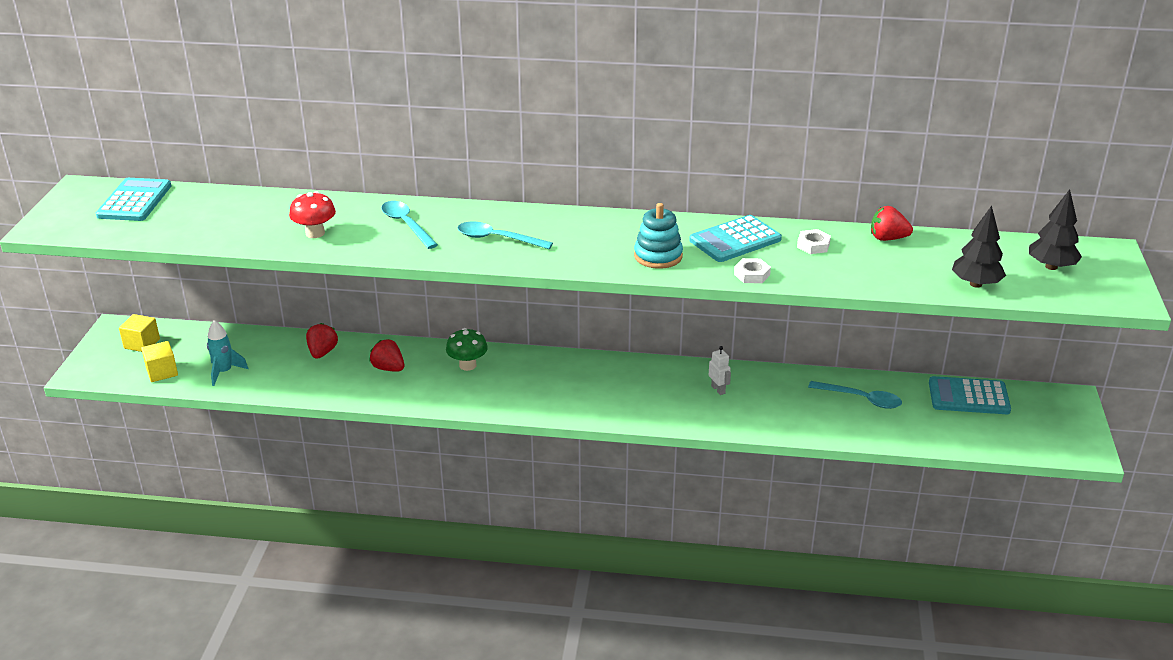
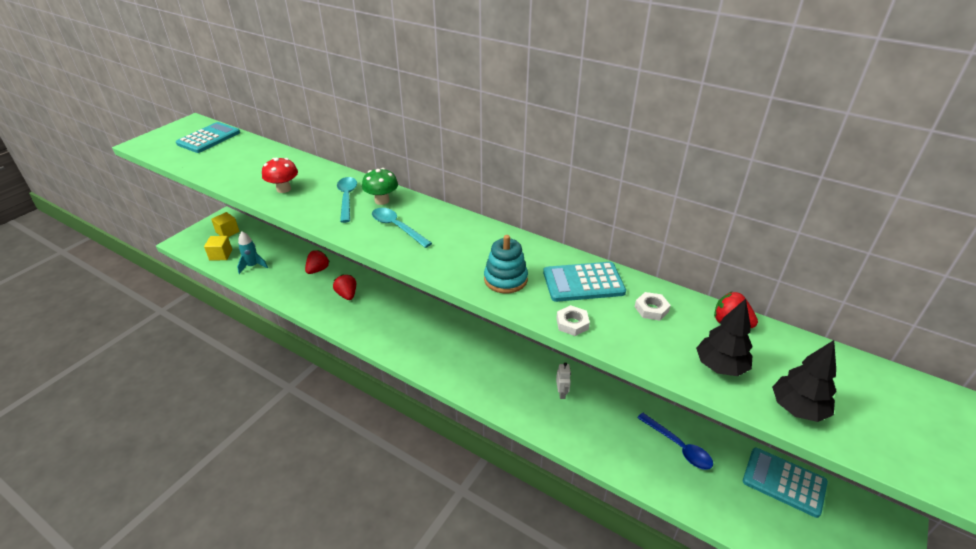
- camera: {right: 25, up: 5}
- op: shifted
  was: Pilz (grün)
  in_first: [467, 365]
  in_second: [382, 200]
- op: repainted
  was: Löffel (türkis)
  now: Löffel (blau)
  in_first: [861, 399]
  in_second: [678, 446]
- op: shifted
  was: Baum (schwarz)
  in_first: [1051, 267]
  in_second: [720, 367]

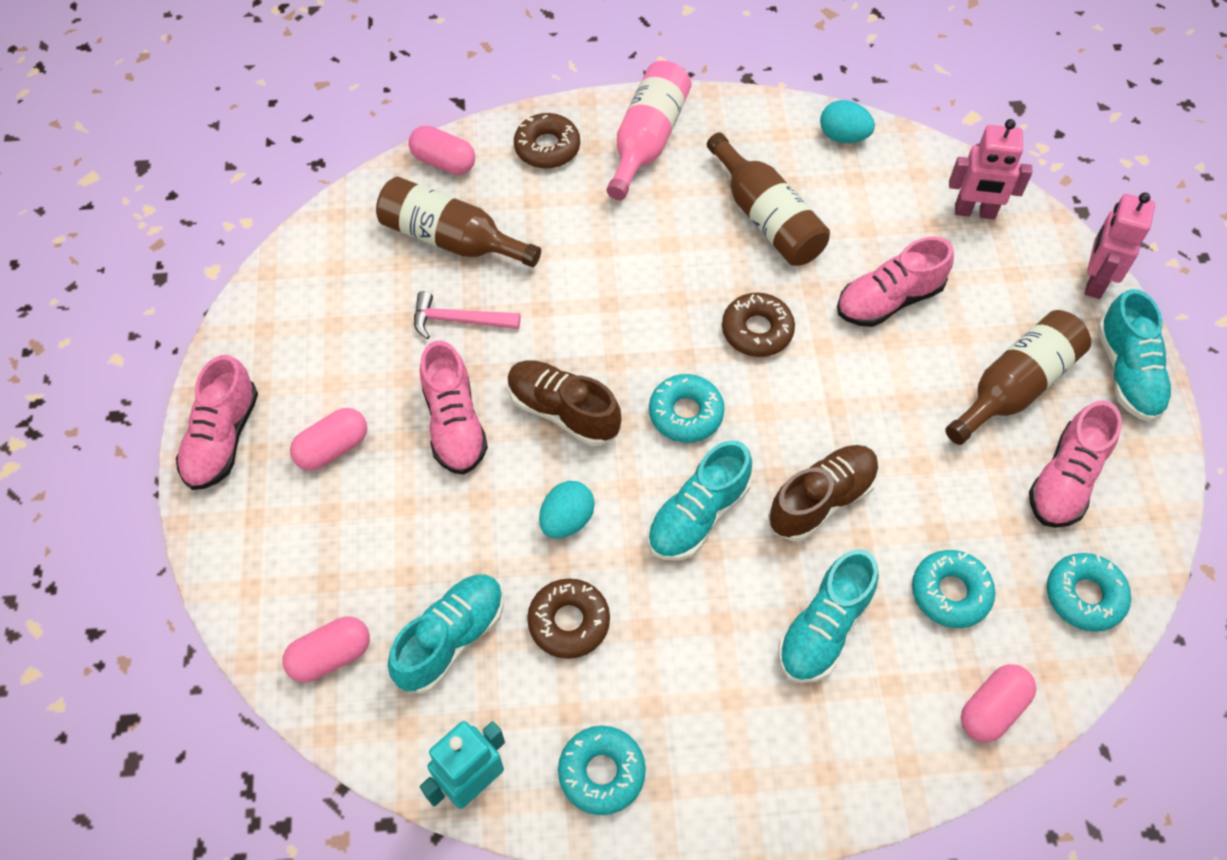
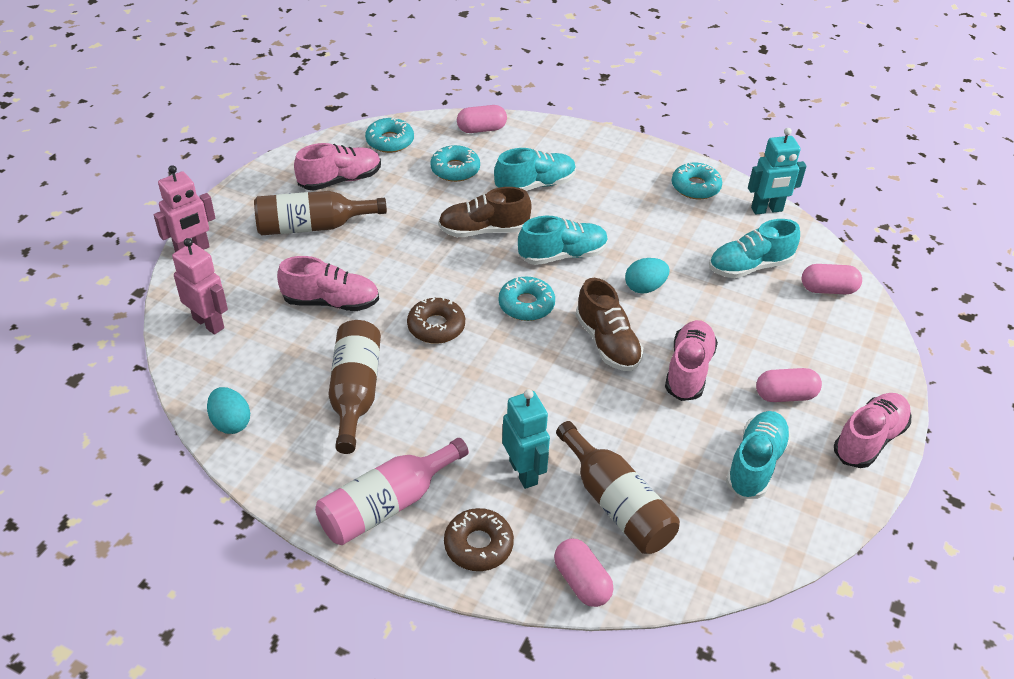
- camera: {right: -150, up: -15}
- op: new
  now: Roboter (türkis)
  in_second: [524, 472]
- op: shifted
  was: Schuh (türkis)
  in_first: [1127, 372]
  in_second: [755, 464]
- op: gone
  was: Hammer (rosa)
  in_first: [459, 320]
- op: gone
  was: Donut (braun)
  in_first: [569, 622]

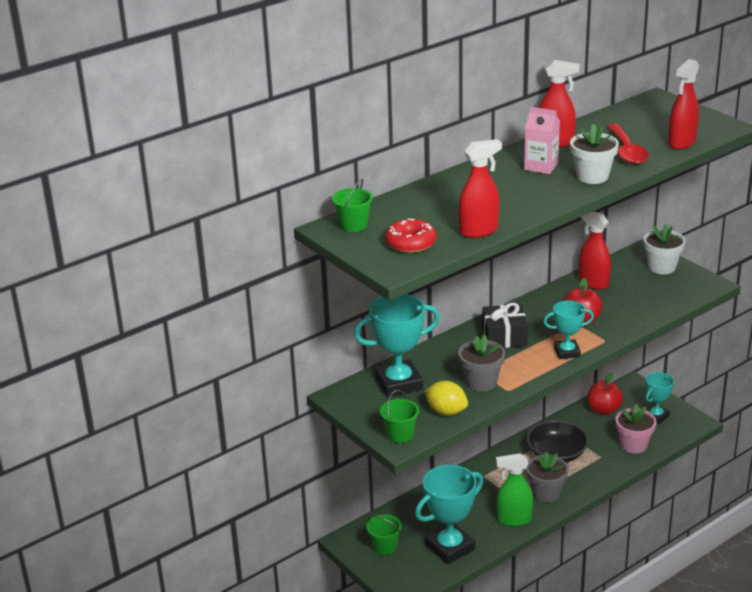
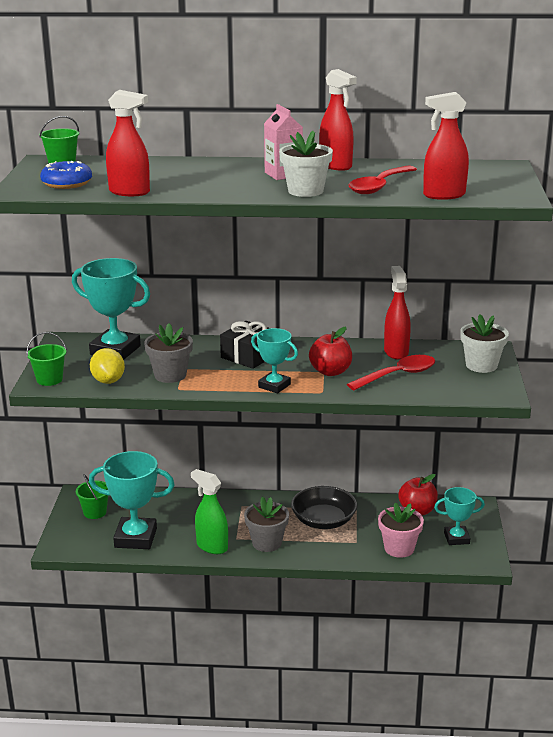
- camera: {right: 40, up: -5}
- op: repainted
  was: Donut (rot)
  now: Donut (blau)
  in_first: [410, 243]
  in_second: [67, 183]
- op: new
  now: Löffel (rot)
  in_second: [398, 375]

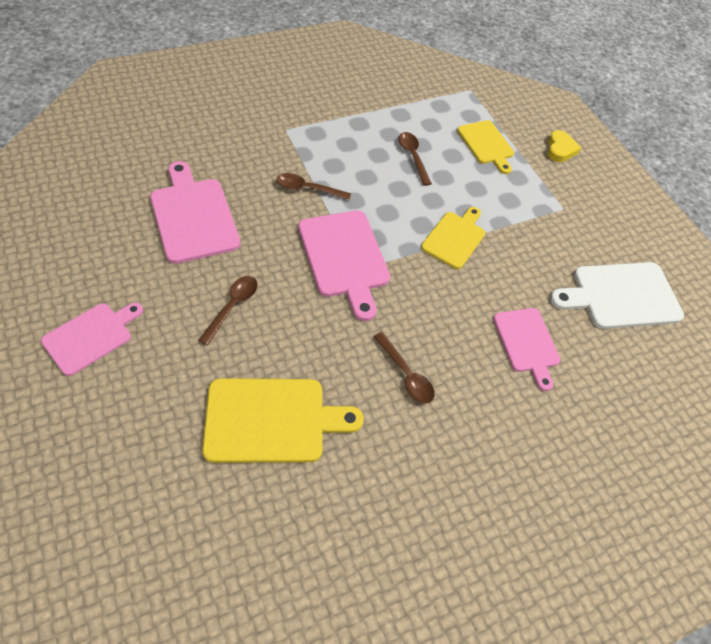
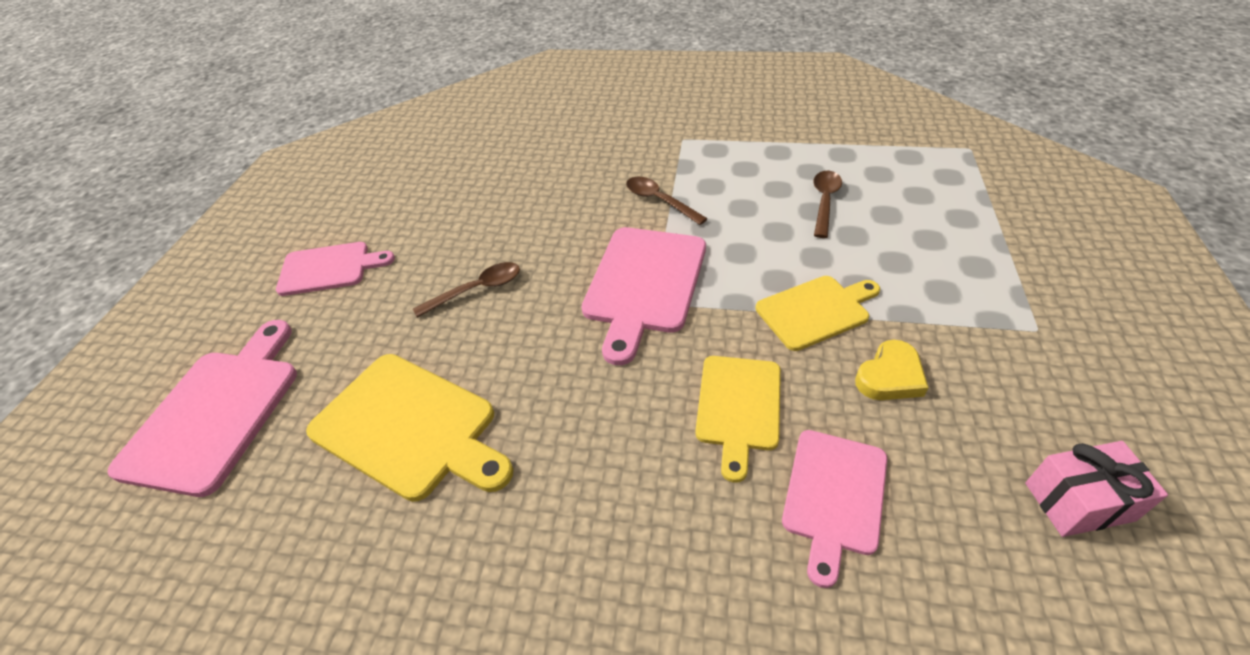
- camera: {right: 45, up: -10}
- op: shifted
  was: Schneidebrett (rosa)
  in_first: [193, 216]
  in_second: [216, 412]
- op: shifted
  was: Schneidebrett (gelb)
  in_first: [486, 144]
  in_second: [738, 407]
- op: shifted
  was: Herz (gelb)
  in_first: [560, 149]
  in_second: [890, 376]
- op: swapped
  was: Schneidebrett (weiß)
  now: Geschenk (rosa)
  in_first: [621, 296]
  in_second: [1078, 501]
- op: gone
  was: Löffel (braun)
  in_first: [406, 374]

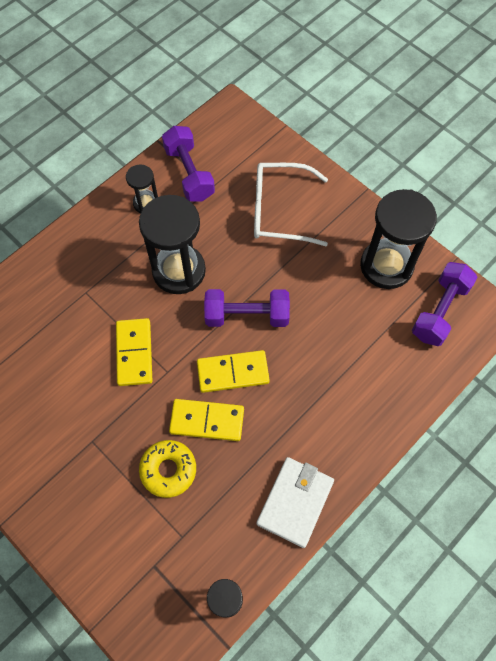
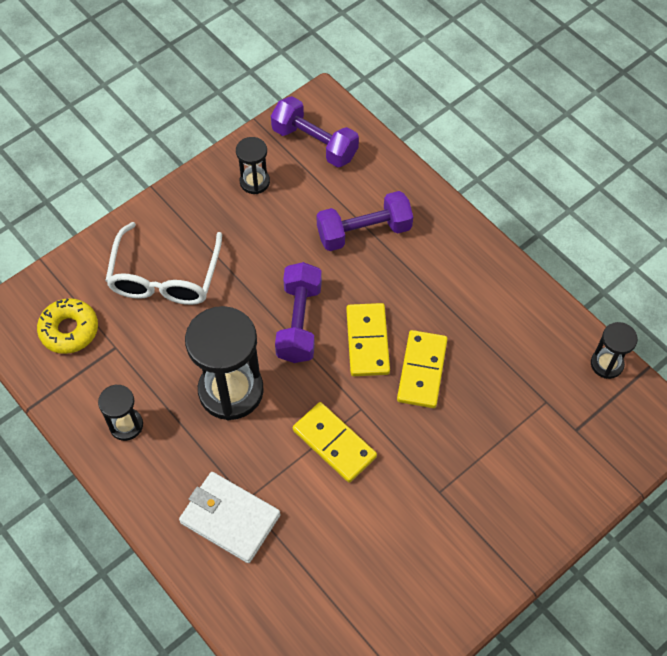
- camera: {right: -85, up: -5}
- op: shifted
  was: Donut (gelb)
  in_first: [168, 470]
  in_second: [69, 330]
- op: shifted
  was: Geldbörse (weiß)
  in_first: [295, 502]
  in_second: [230, 518]
- op: scaled
  was: Sanduhr (schwarz)
  in_first: [386, 266]
  in_second: [254, 182]
  ratio: 0.51
- op: rotated
  was: Dominostein (gelb)
  in_first: [134, 353]
  in_second: [334, 443]
  clockwise: 45
- op: shifted
  was: Hantel (lila)
  in_first: [189, 173]
  in_second: [364, 232]

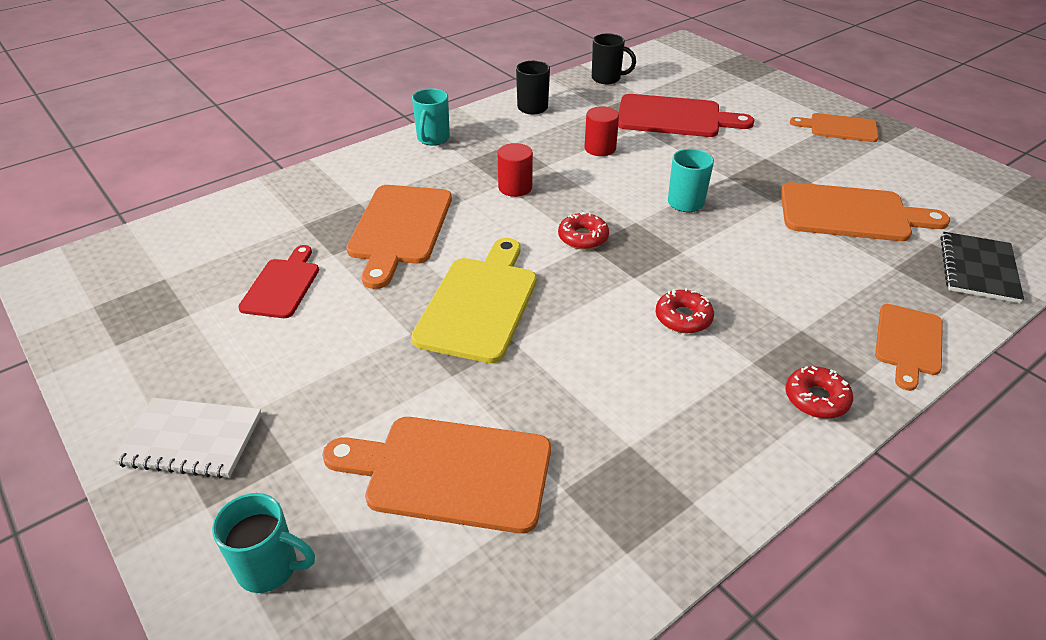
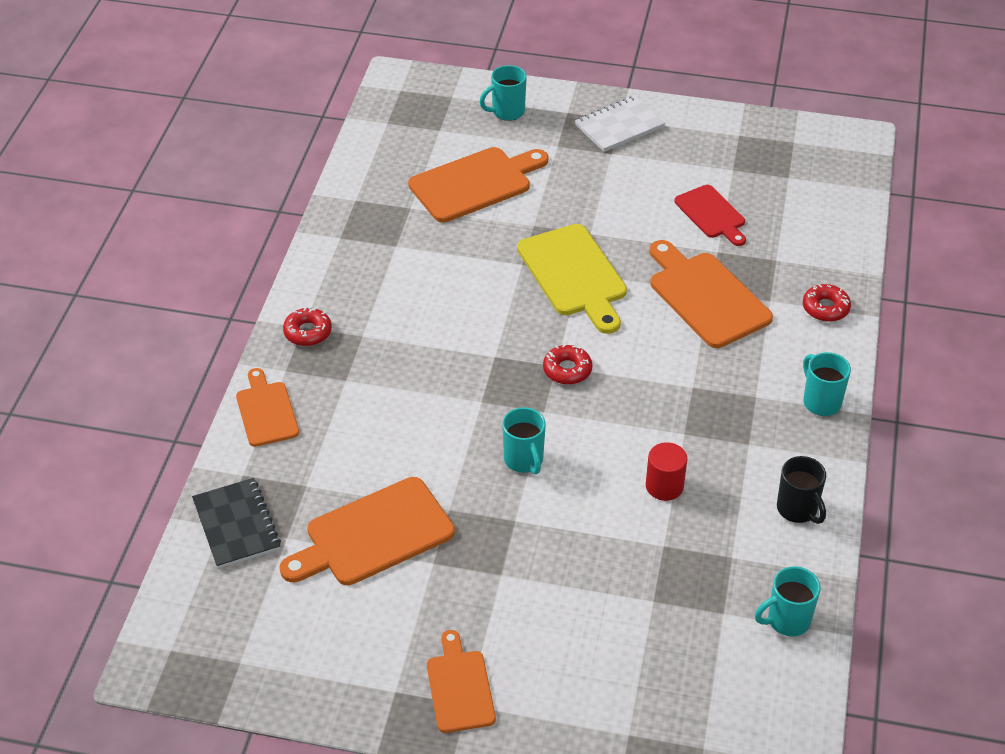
- camera: {right: 140, up: 5}
- op: rotated
  was: Schneidebrett (orange)
  in_first: [839, 128]
  in_second: [459, 687]
  clockwise: -75
- op: repainted
  was: Tasse (schwarz)
  now: Tasse (türkis)
  in_first: [607, 79]
  in_second: [787, 620]
- op: shifted
  was: Donut (rot)
  in_first: [683, 318]
  in_second: [825, 308]
- op: gone
  was: Vollzylinder (rot)
  in_first: [515, 187]
- op: gone
  was: Schneidebrett (rot)
  in_first: [674, 117]

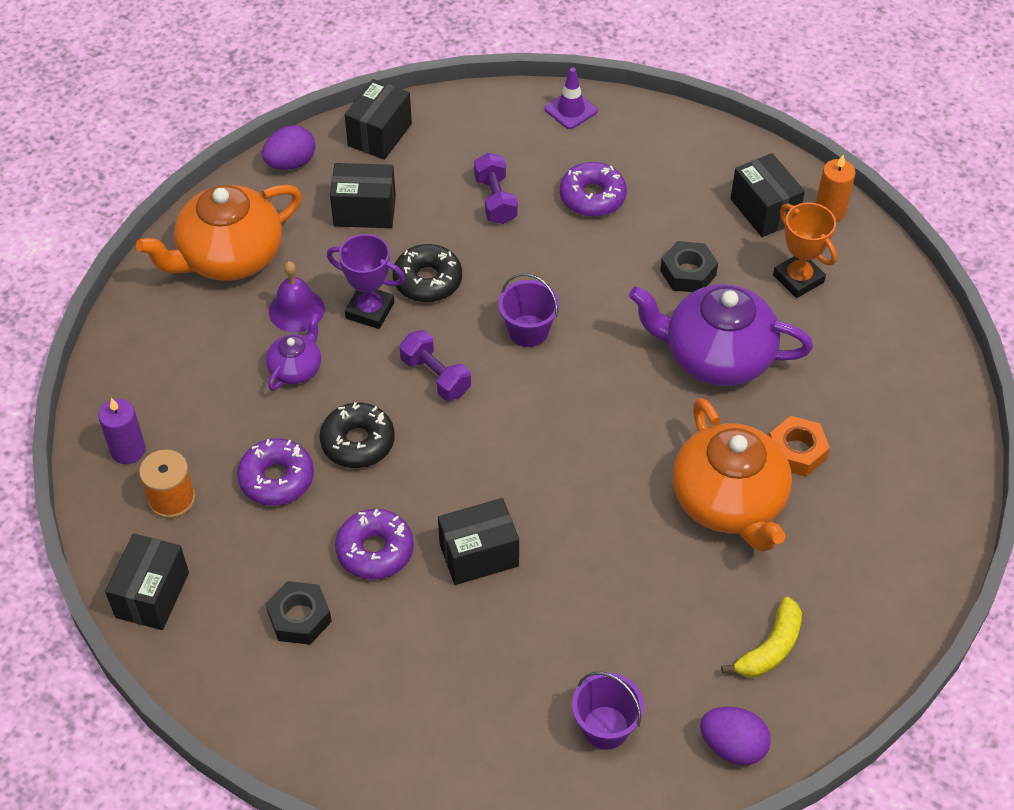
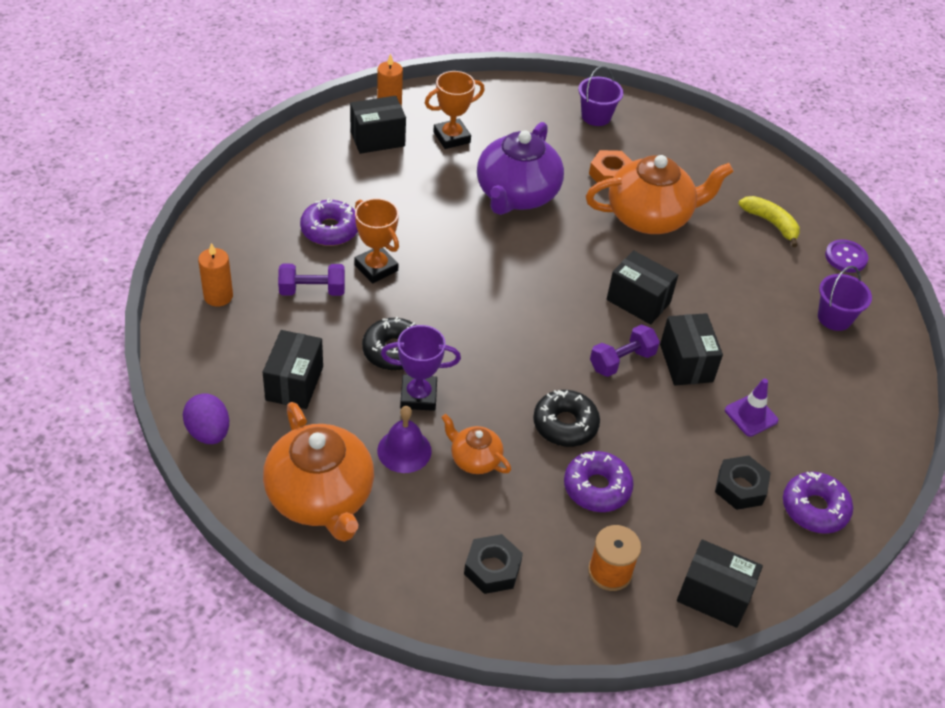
- camera: {right: -85, up: -5}
- op: new
  now: Kerze (orange)
  in_second: [218, 296]
- op: new
  now: Pokal (orange)
  in_second: [376, 268]
- op: rotated
  was: Pokal (lila)
  in_first: [370, 310]
  in_second: [418, 396]
  clockwise: 60
- op: repainted
  was: Teekanne (lila)
  now: Teekanne (orange)
  in_first: [296, 368]
  in_second: [474, 459]
- op: shifted
  was: Sechskantmutter (schwarz)
  in_first: [688, 273]
  in_second: [492, 569]
- op: shifted
  was: Eimer (lila)
  in_first: [528, 331]
  in_second: [596, 116]
- op: shifted
  was: Hantel (lila)
  in_first: [435, 376]
  in_second: [622, 361]
- op: shifted
  was: Schachtel (schwarz)
  in_first: [379, 135]
  in_second: [638, 301]
- op: shifted
  was: Leitkegel (lila)
  in_first: [571, 110]
  in_second: [751, 415]
- op: shifted
  was: Donut (lila)
  in_first: [375, 550]
  in_second: [814, 508]
- op: swapped
  was: Ei (lila)
  now: Knopf (lila)
  in_first: [732, 746]
  in_second: [845, 257]
- op: gone
  was: Kerze (lila)
  in_first: [128, 450]

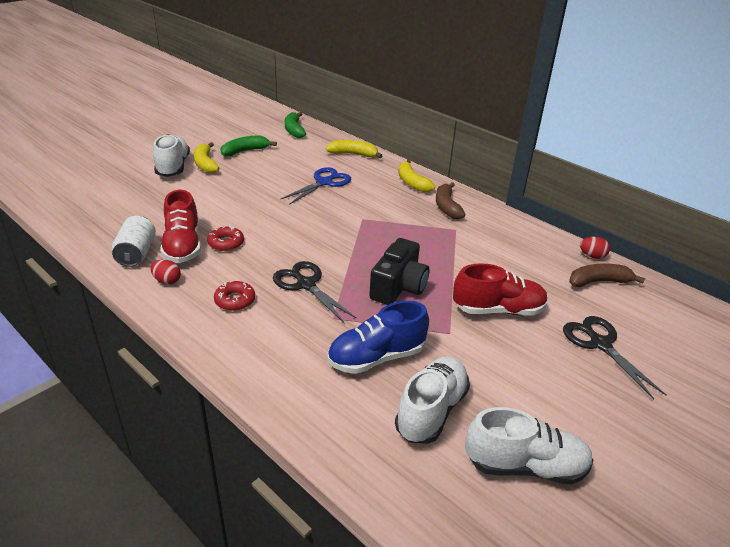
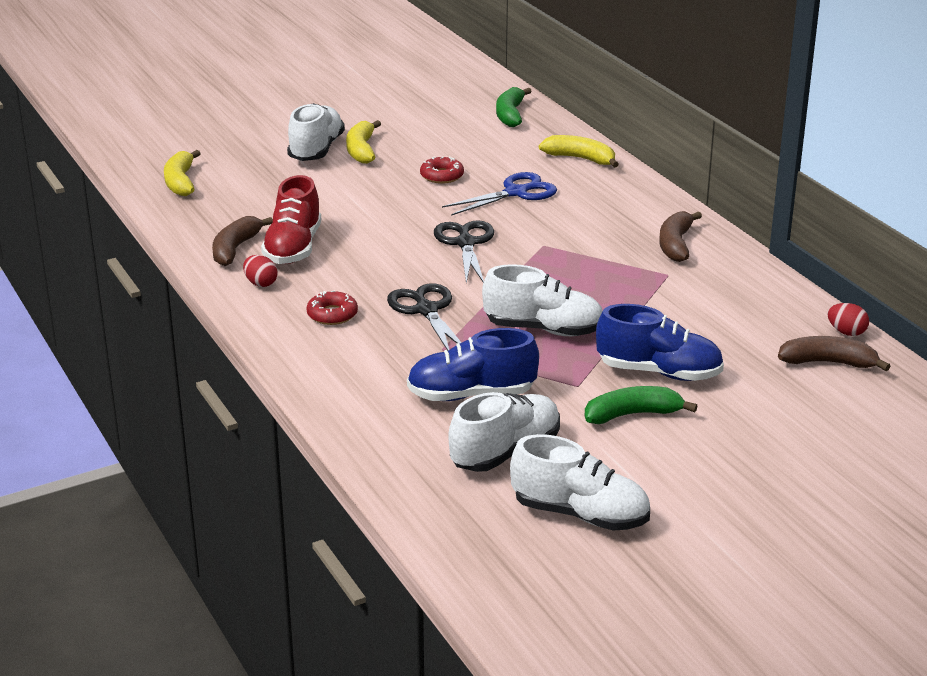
- camera: {right: 20, up: -5}
- op: shifted
  was: Banane (gelb)
  in_first: [412, 182]
  in_second: [180, 182]
- op: swapped
  was: Dose (weiß)
  now: Banane (braun)
  in_first: [136, 253]
  in_second: [235, 249]
- op: shifted
  was: Donut (rot)
  in_first: [226, 243]
  in_second: [442, 176]
- op: shifted
  was: Schere (schwarz)
  in_first: [600, 344]
  in_second: [465, 243]
- op: swapped
  was: Kamera (schwarz)
  now: Schuh (weiß)
  in_first: [398, 287]
  in_second: [544, 329]
- op: shifted
  was: Banane (grün)
  in_first: [245, 151]
  in_second: [632, 414]
- op: repainted
  was: Schuh (rot)
  now: Schuh (blau)
  in_first: [498, 310]
  in_second: [659, 372]

